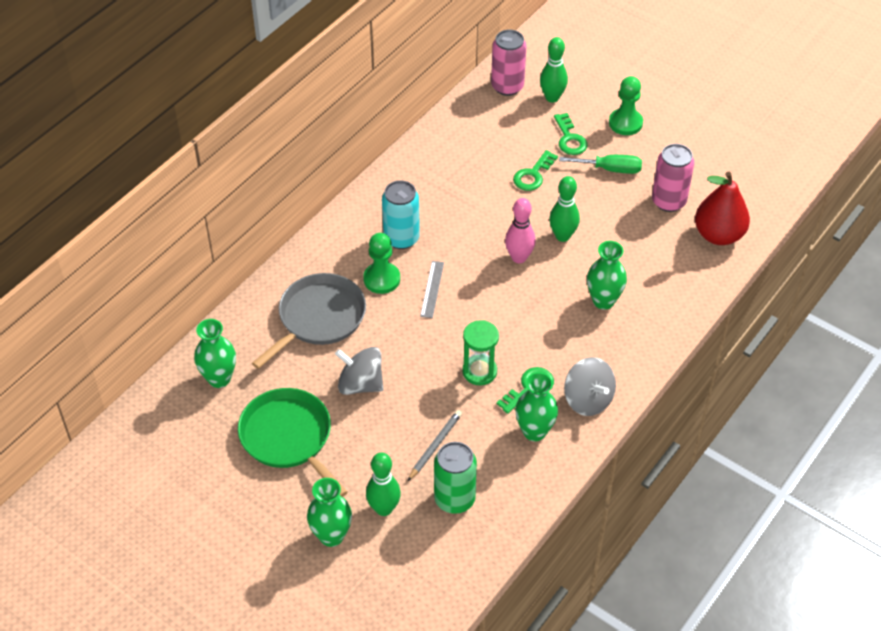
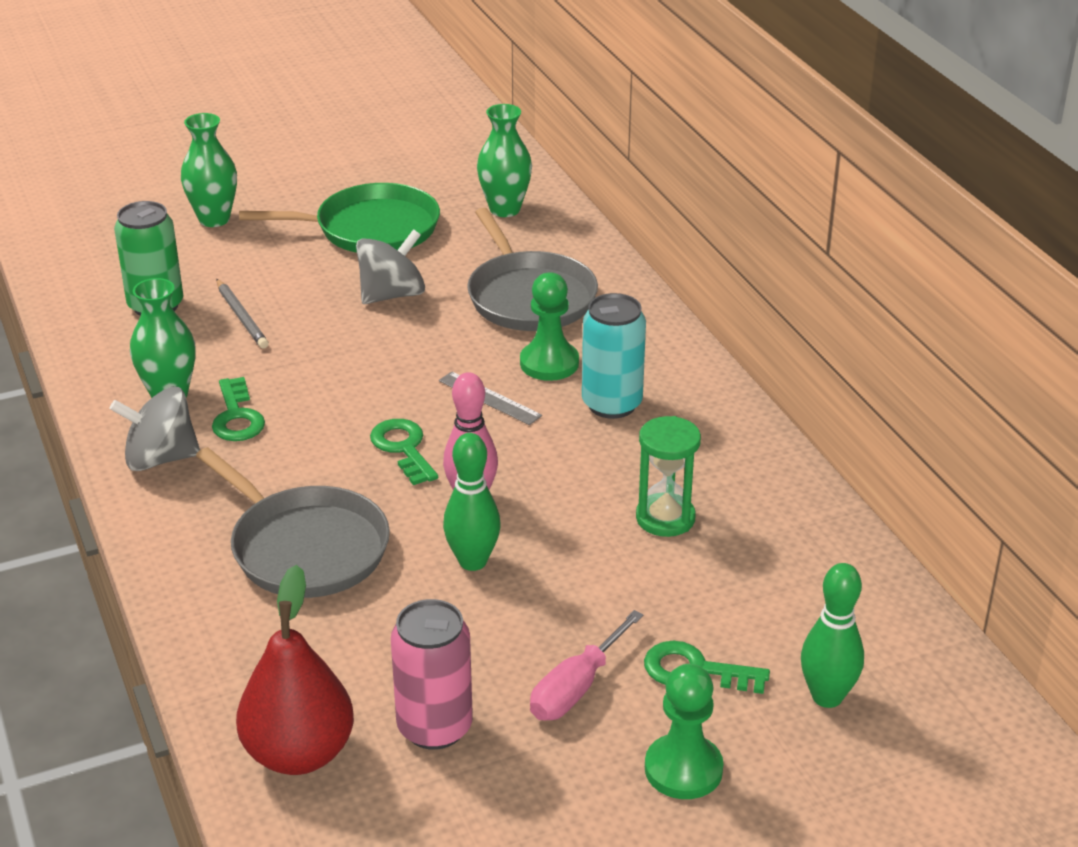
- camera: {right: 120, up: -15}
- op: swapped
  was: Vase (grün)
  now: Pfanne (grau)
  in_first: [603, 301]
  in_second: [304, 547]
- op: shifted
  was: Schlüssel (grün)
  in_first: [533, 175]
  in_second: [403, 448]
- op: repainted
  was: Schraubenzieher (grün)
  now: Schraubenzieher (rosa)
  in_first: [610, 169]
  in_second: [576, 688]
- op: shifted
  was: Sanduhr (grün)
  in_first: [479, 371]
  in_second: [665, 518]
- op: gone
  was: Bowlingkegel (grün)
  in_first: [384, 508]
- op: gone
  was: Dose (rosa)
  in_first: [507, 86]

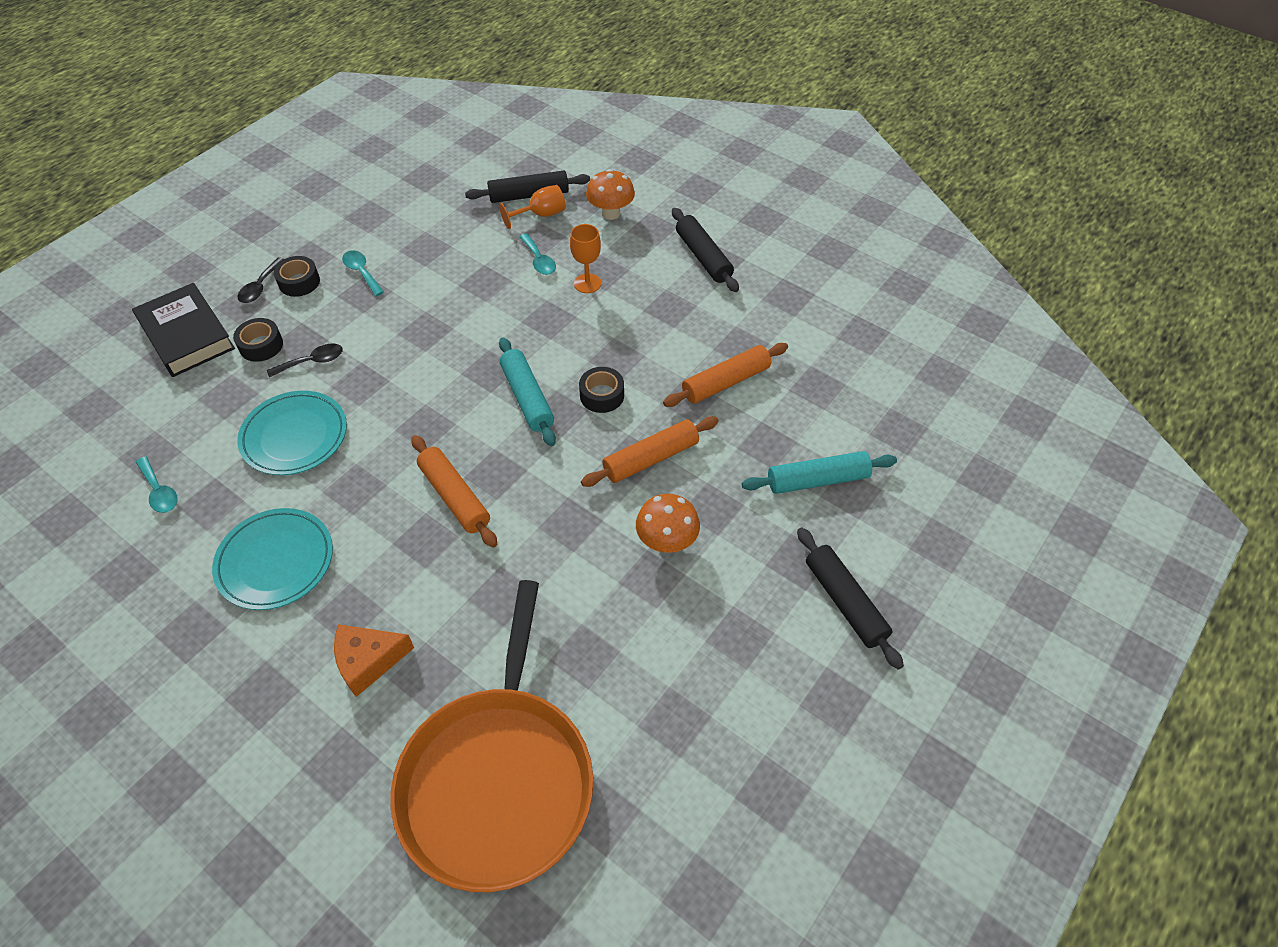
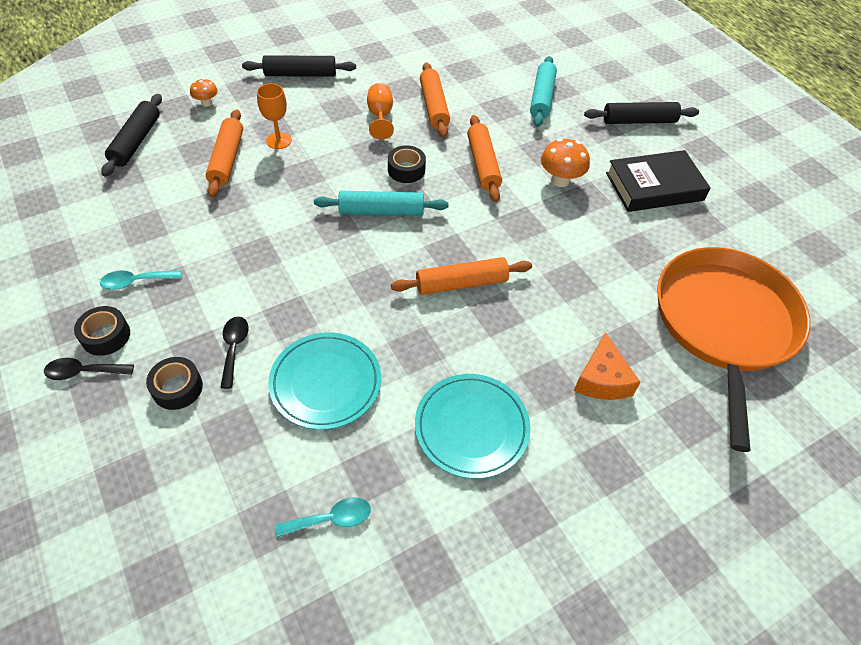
- camera: {right: -70, up: 0}
- op: rotated
  was: Löffel (schwarz)
  in_first: [260, 287]
  in_second: [83, 372]
  clockwise: 135
- op: scaled
  was: Pilz (orange)
  in_first: [611, 213]
  in_second: [207, 103]
  ratio: 0.6
- op: swapped
  was: Löffel (türkis)
  now: Nudelholz (orange)
  in_first: [539, 260]
  in_second: [227, 159]
- op: shifted
  was: Kelch (orange)
  in_first: [541, 215]
  in_second: [380, 116]
- op: shifted
  was: Buch (schwarz)
  in_first: [186, 335]
  in_second: [654, 186]
- op: rotated
  was: Pfanne (orange)
  in_first: [498, 779]
  in_second: [724, 324]
  clockwise: -105

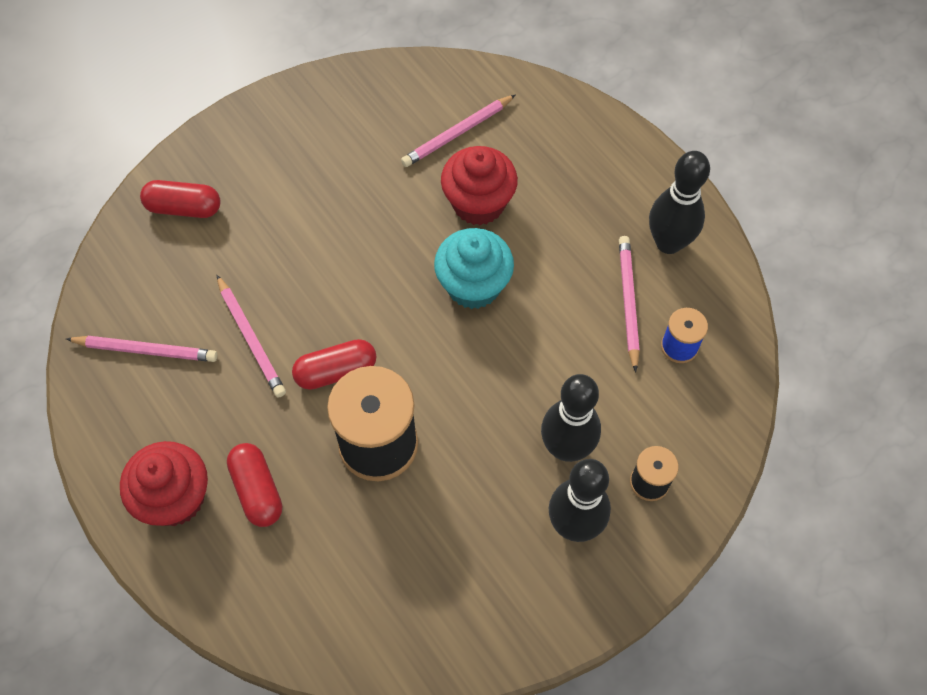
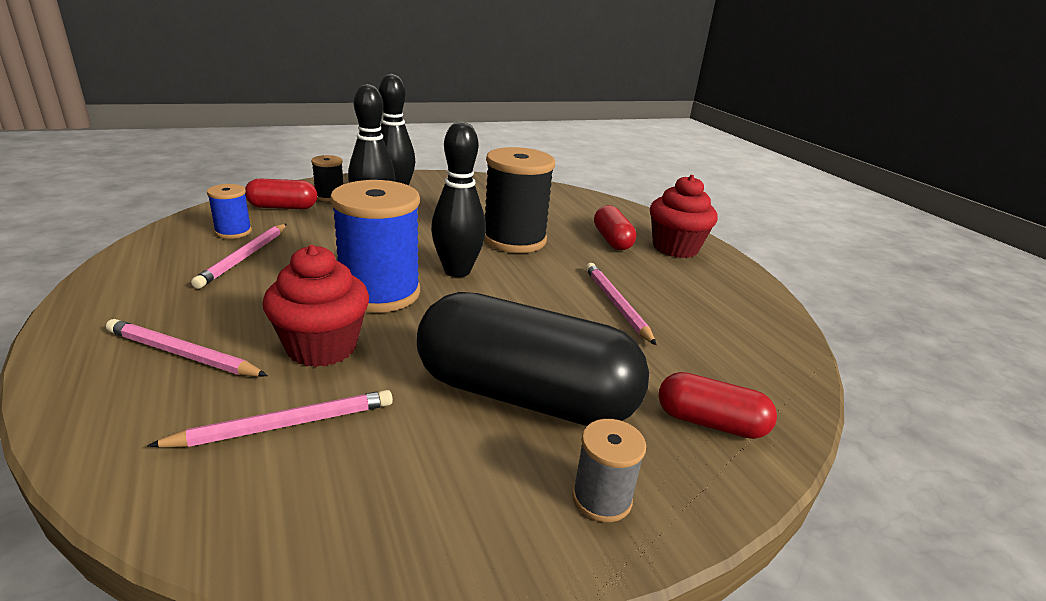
- camera: {right: -170, up: -35}
- op: shifted
  was: Bleistift (rosa)
  in_first: [146, 350]
  in_second: [182, 354]
- op: shifted
  was: Kapsel (rot)
  in_first: [336, 371]
  in_second: [283, 207]
- op: swapped
  was: Muffin (türkis)
  now: Garnrolle (blau)
  in_first: [473, 285]
  in_second: [380, 293]
- op: new
  now: Kapsel (schwarz)
  in_second: [524, 396]
- op: shifted
  was: Bowlingkegel (schwarz)
  in_first: [668, 243]
  in_second: [457, 271]
- op: new
  now: Garnrolle (grau)
  in_second: [601, 498]

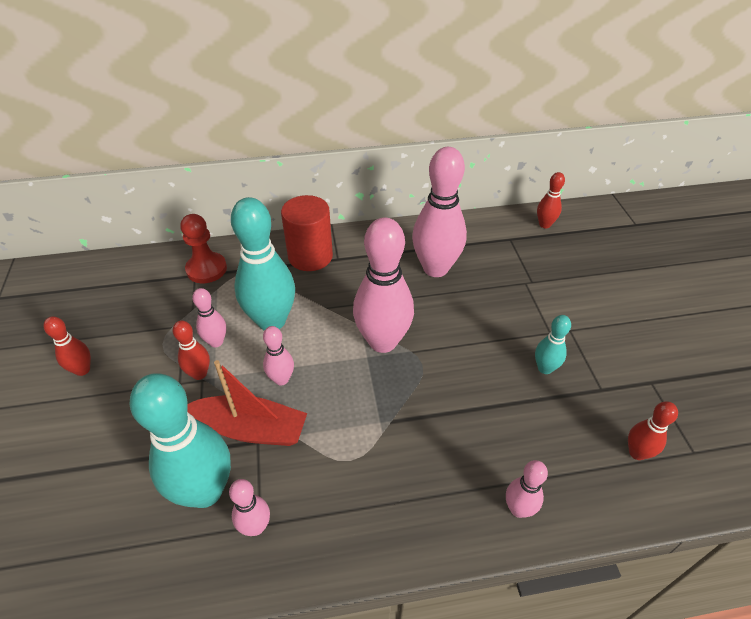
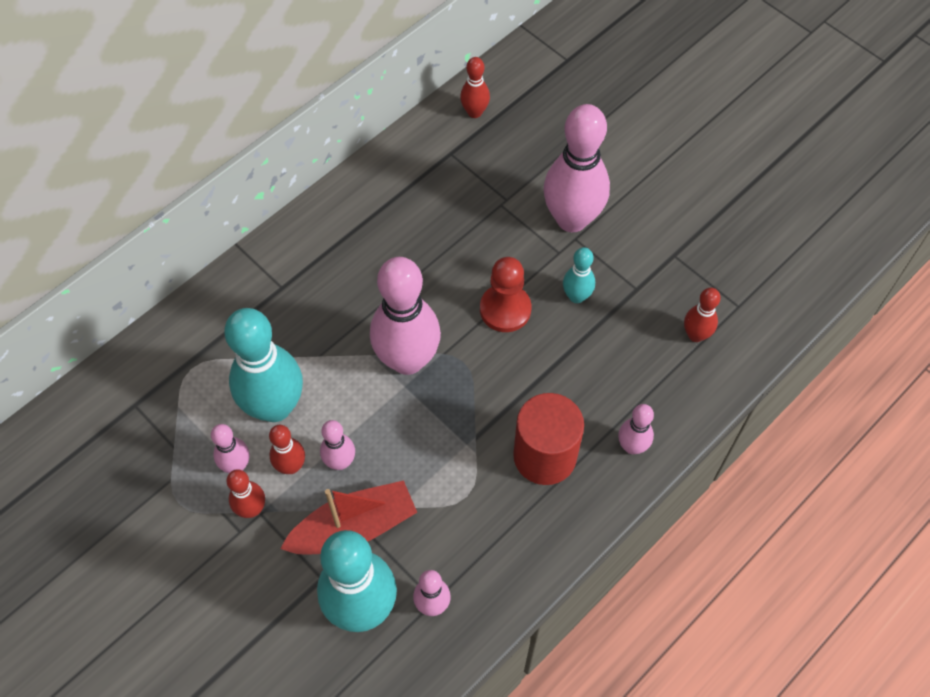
- camera: {right: -35, up: 15}
- op: shifted
  was: Bowlingkegel (rot)
  in_first: [82, 370]
  in_second: [291, 466]
- op: shifted
  was: Bauer (rot)
  in_first: [206, 269]
  in_second: [505, 309]
- op: shifted
  was: Vollzylinder (rot)
  in_first: [310, 256]
  in_second: [545, 456]
- op: shifted
  was: Bowlingkegel (rosa)
  in_first: [435, 268]
  in_second: [572, 219]

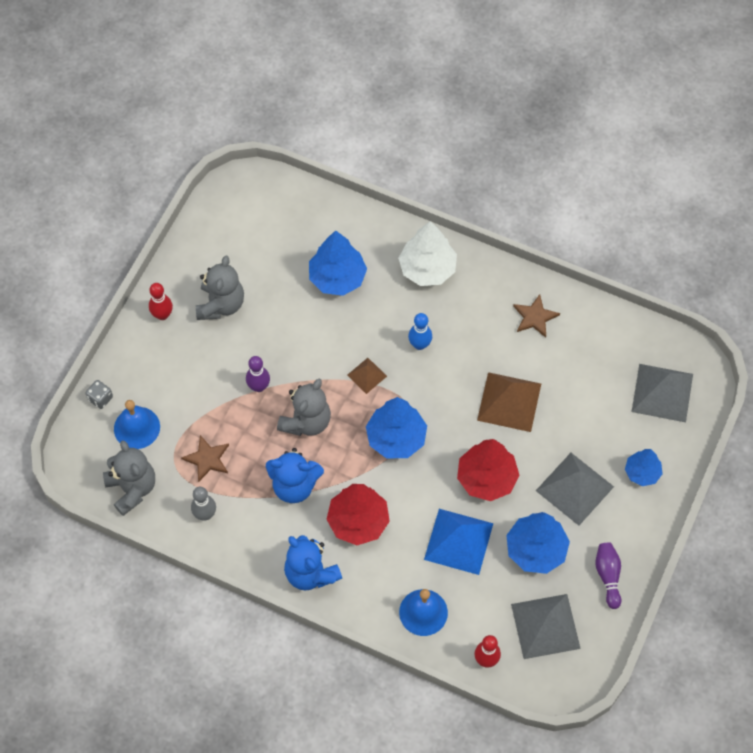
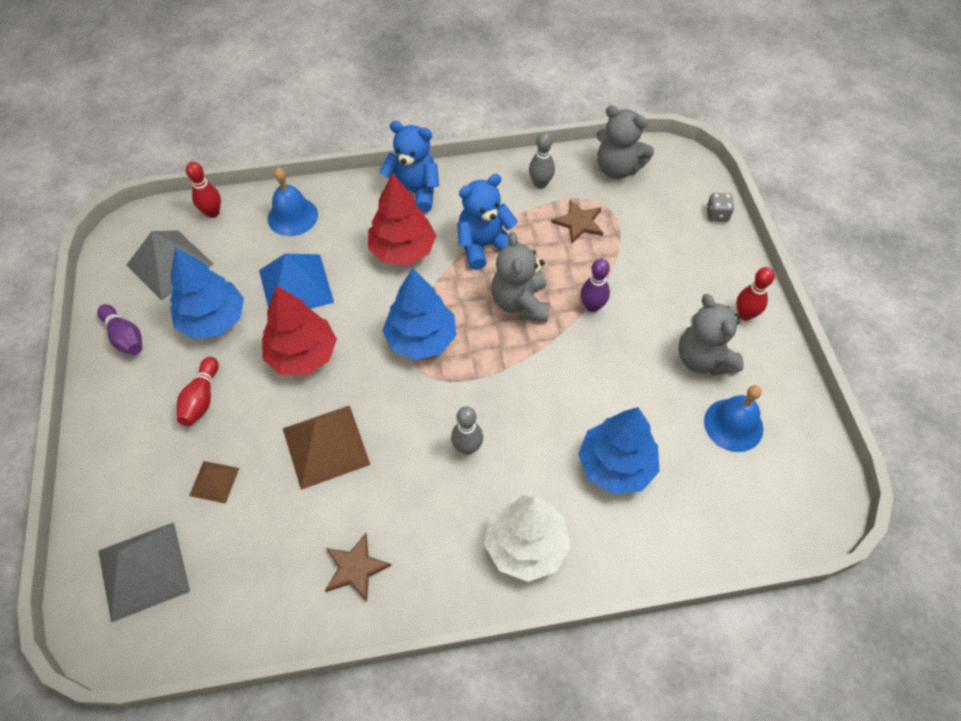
- camera: {right: 145, up: -5}
- op: swapped
  was: Pyramide (grau)
  now: Bowlingkegel (rot)
  in_first: [574, 488]
  in_second: [201, 398]
- op: shifted
  was: Pyramide (braun)
  in_first: [367, 375]
  in_second: [214, 481]
- op: repainted
  was: Bowlingkegel (blau)
  now: Bowlingkegel (grau)
  in_first: [419, 344]
  in_second: [467, 447]
- op: shifted
  was: Glocke (blau)
  in_first: [137, 427]
  in_second: [733, 425]
- op: gone
  was: Baum (blau)
  in_first: [642, 472]

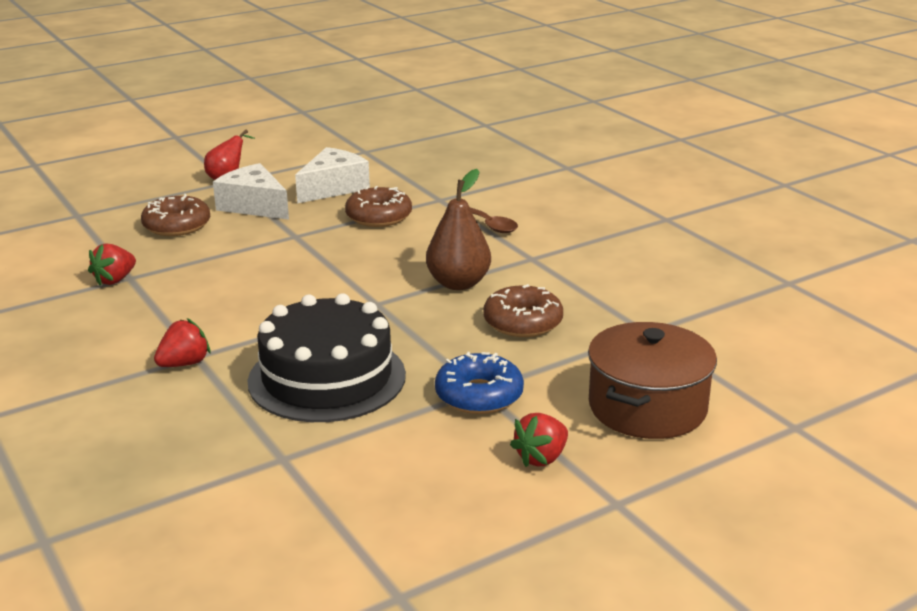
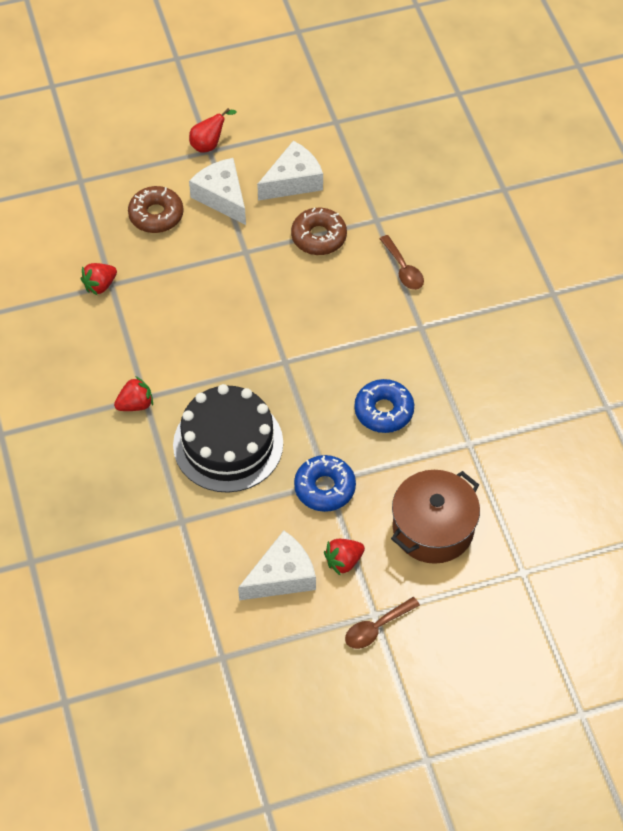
- camera: {right: 15, up: 30}
- op: new
  now: Käse (weiß)
  in_second: [282, 576]
- op: new
  now: Löffel (braun)
  in_second: [376, 628]
- op: repainted
  was: Donut (braun)
  now: Donut (blau)
  in_first: [523, 322]
  in_second: [384, 411]
- op: gone
  was: Birne (braun)
  in_first: [458, 283]

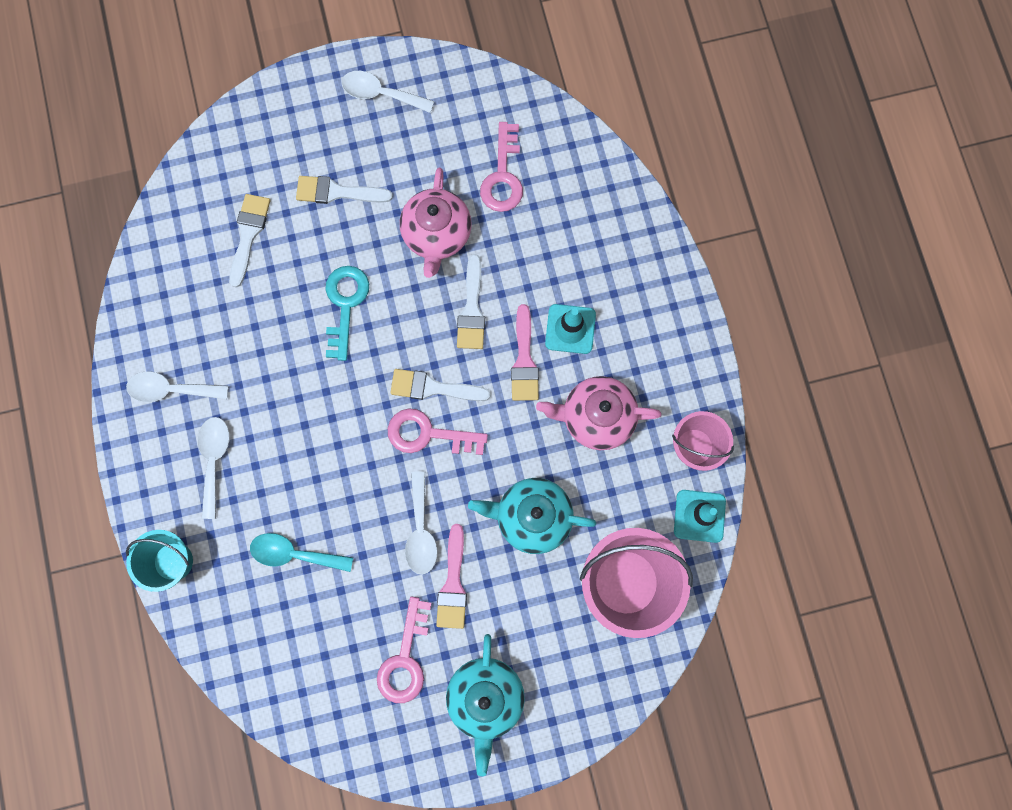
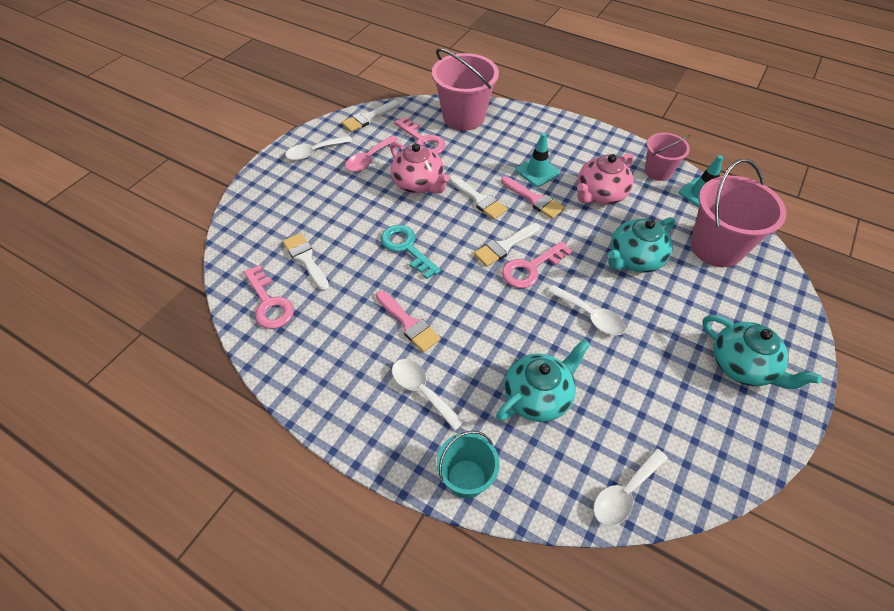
- camera: {right: -45, up: -25}
- op: shifted
  was: Schlüssel (rosa)
  in_first: [405, 659]
  in_second: [269, 303]
- op: shifted
  was: Pinsel (weiß)
  in_first: [337, 192]
  in_second: [368, 118]
- op: new
  now: Löffel (rosa)
  in_second: [369, 159]
- op: shifted
  was: Pinsel (rosa)
  in_first: [453, 584]
  in_second: [409, 323]
- op: new
  now: Eimer (rosa)
  in_second: [463, 117]
- op: swapped
  was: Löffel (türkis)
  now: Teekanne (türkis)
  in_first: [294, 553]
  in_second: [538, 396]
- op: shifted
  was: Löffel (weiß)
  in_first: [171, 389]
  in_second: [624, 493]

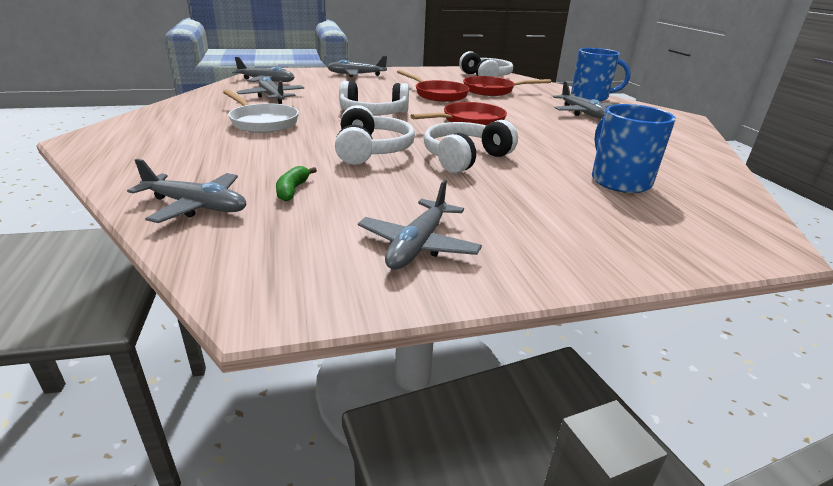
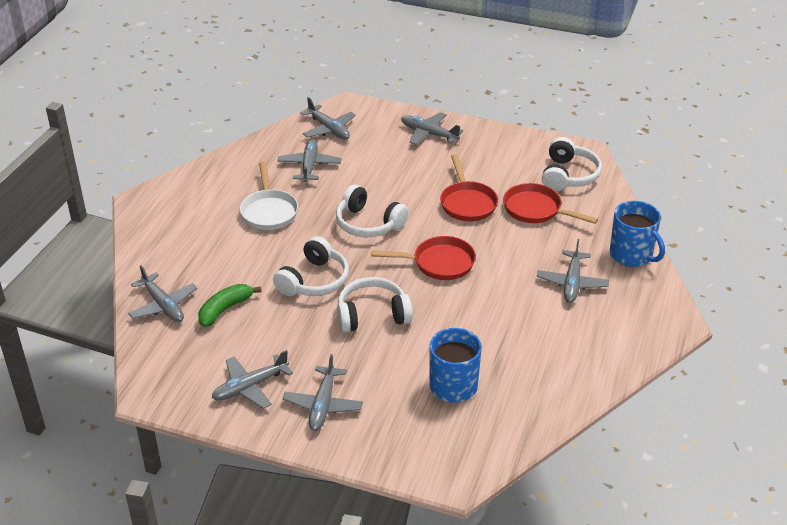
- camera: {right: 35, up: 10}
- op: scaled
  was: Banane (grün)
  in_first: [292, 190]
  in_second: [225, 309]
  ratio: 1.52
- op: new
  now: Flugzeug (grau)
  in_second: [323, 405]

